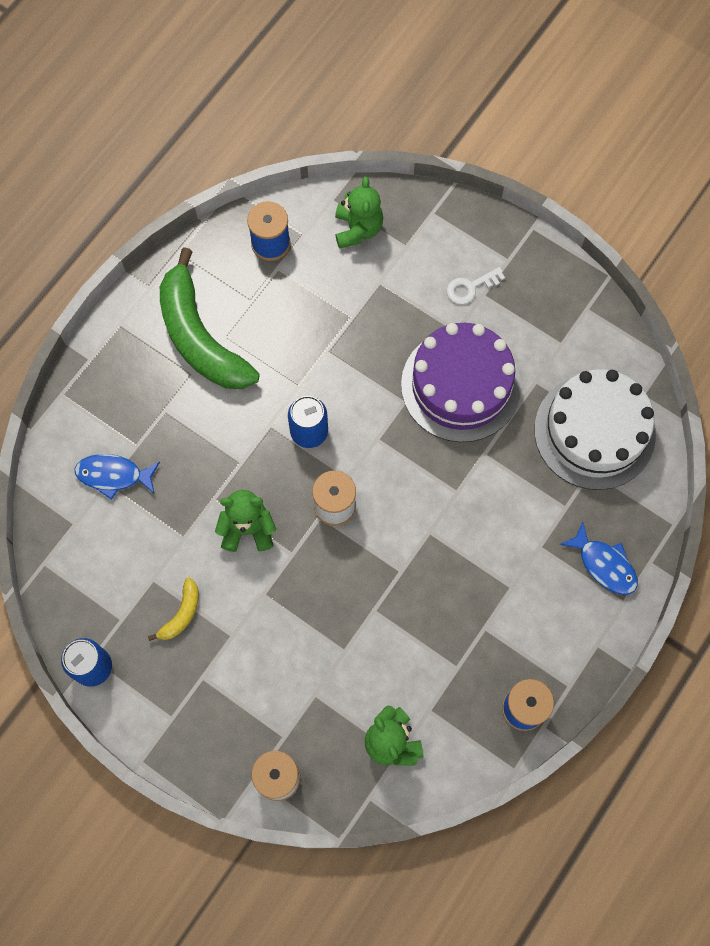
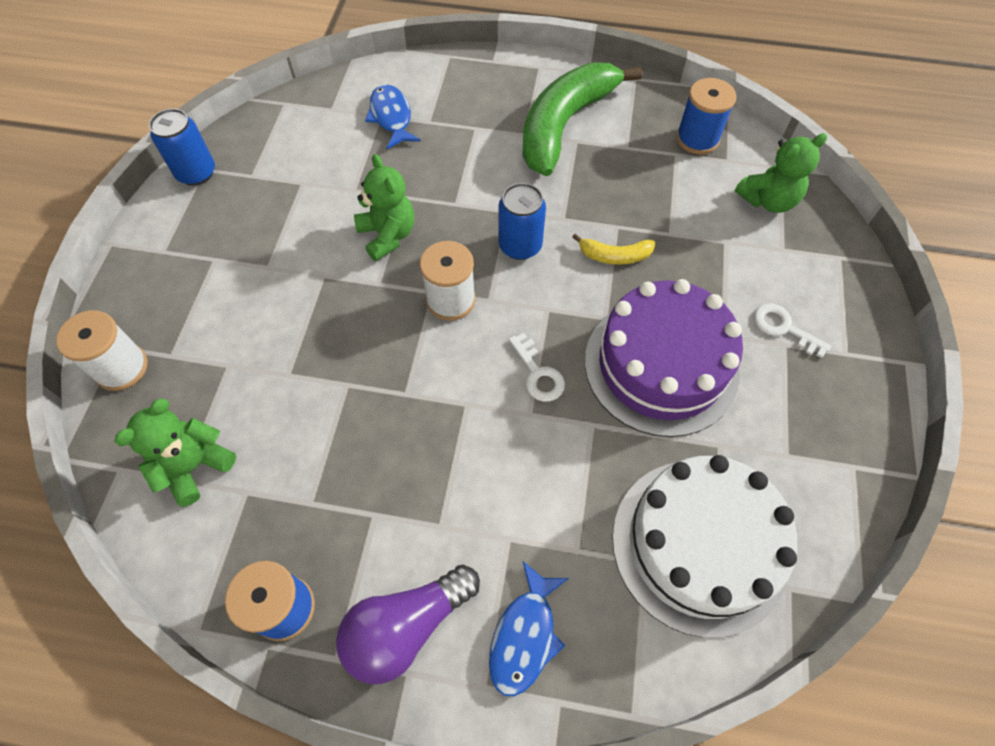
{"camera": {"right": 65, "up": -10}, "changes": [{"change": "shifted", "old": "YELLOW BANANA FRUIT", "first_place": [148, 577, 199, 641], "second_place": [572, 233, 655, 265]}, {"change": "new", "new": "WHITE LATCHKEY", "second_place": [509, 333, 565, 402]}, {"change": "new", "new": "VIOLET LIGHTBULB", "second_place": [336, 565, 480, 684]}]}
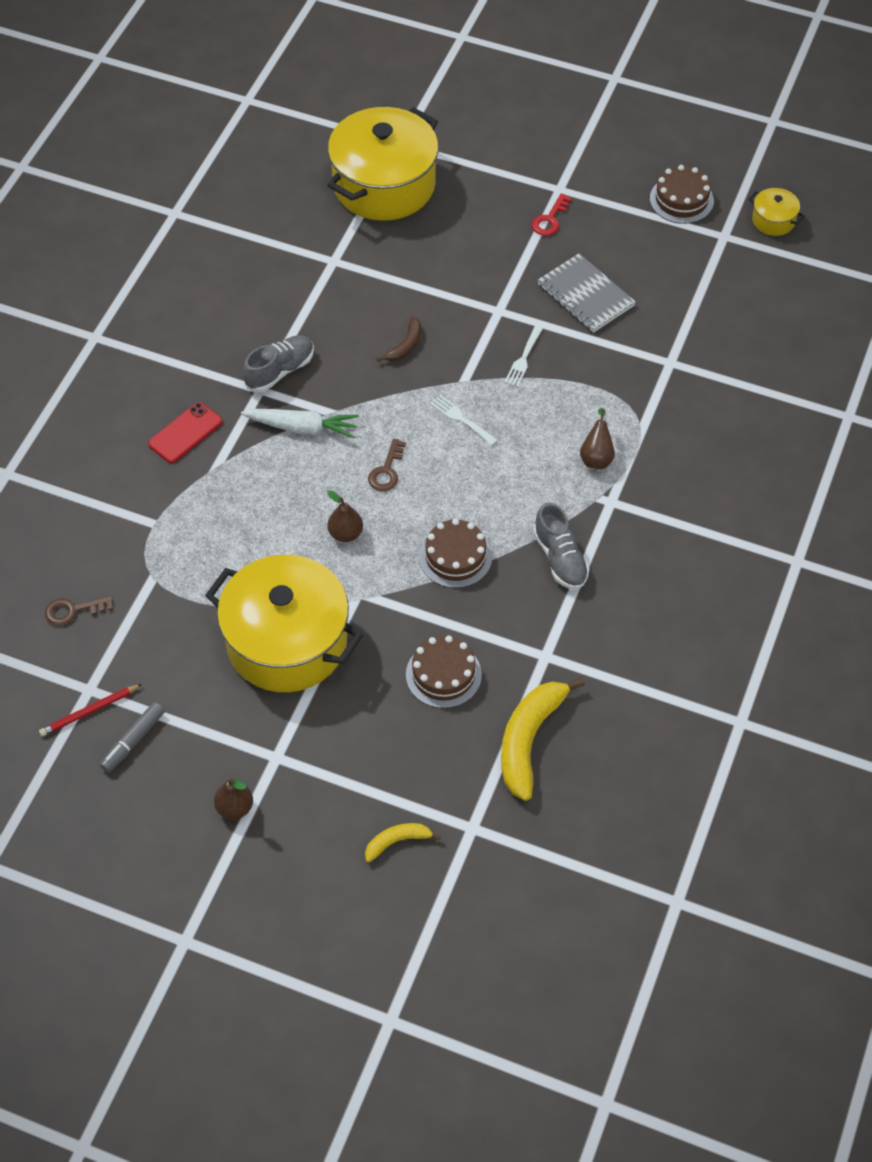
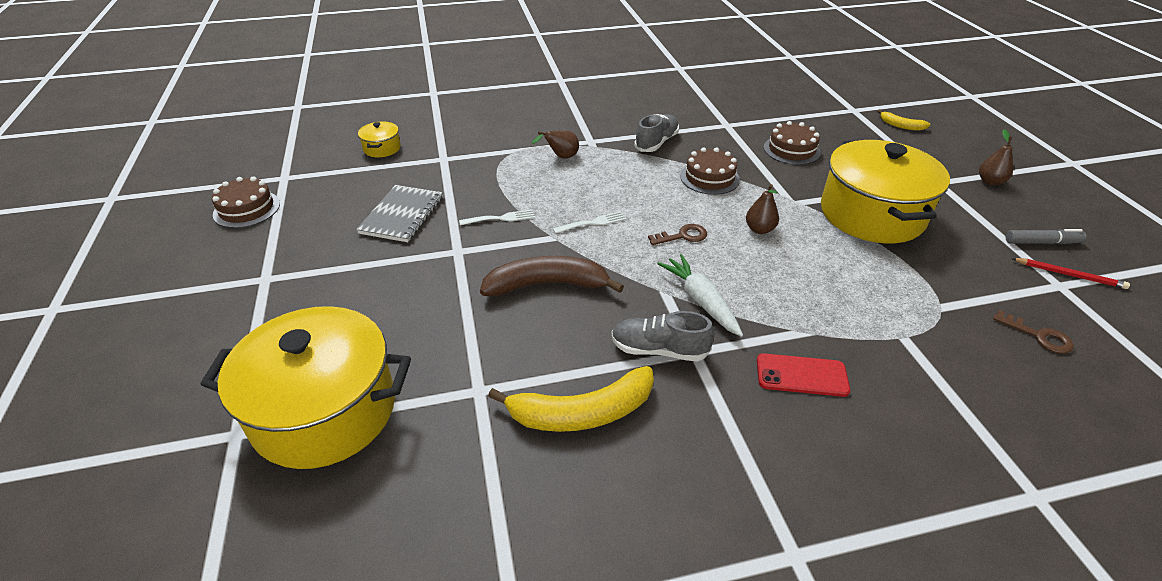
{"camera": {"right": -125, "up": -15}, "changes": [{"change": "shifted", "old": "YELLOW POT", "first_place": [748, 188, 805, 236], "second_place": [358, 122, 401, 157]}, {"change": "gone", "old": "CRIMSON LATCHKEY", "first_place": [532, 194, 572, 236]}, {"change": "scaled", "old": "DARK BROWN BANANA FRUIT", "first_place": [377, 316, 421, 361], "second_place": [480, 256, 624, 296], "factor": 1.95}, {"change": "rotated", "old": "WHITE DINNER FORK", "first_place": [430, 395, 498, 446], "second_place": [553, 211, 626, 234], "degrees": -120}, {"change": "shifted", "old": "YELLOW BANANA FRUIT", "first_place": [501, 677, 585, 801], "second_place": [488, 366, 654, 432]}]}
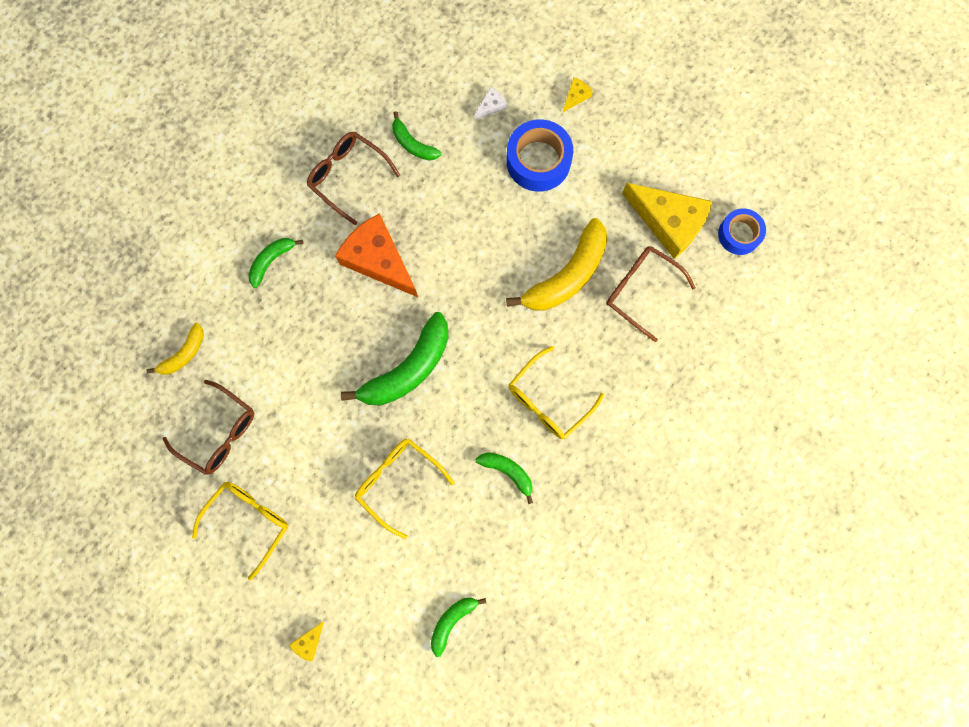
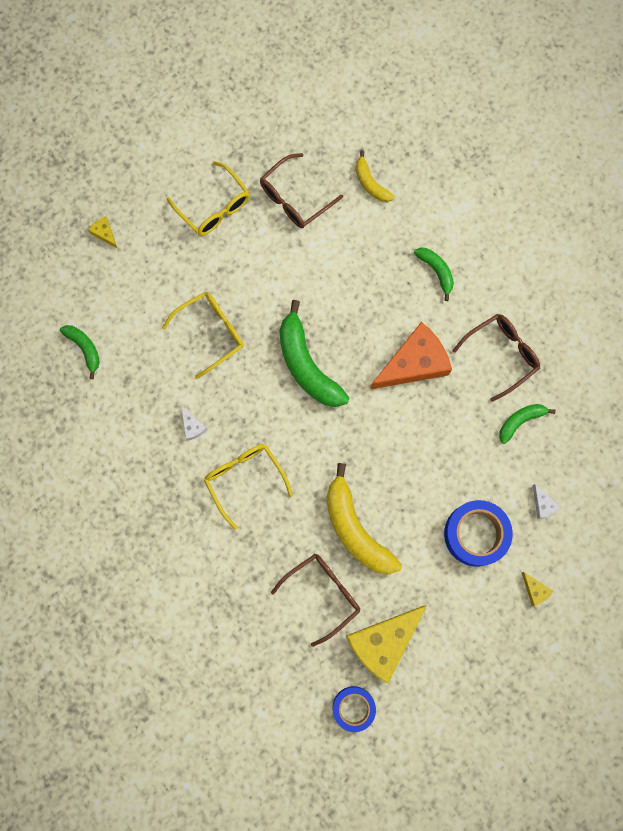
{"camera": {"right": 105, "up": 0}, "changes": [{"change": "swapped", "old": "EMERALD BANANA FRUIT", "new": "WHITE PIECE OF CHEESE", "first_place": [475, 452, 533, 504], "second_place": [181, 406, 207, 441]}]}
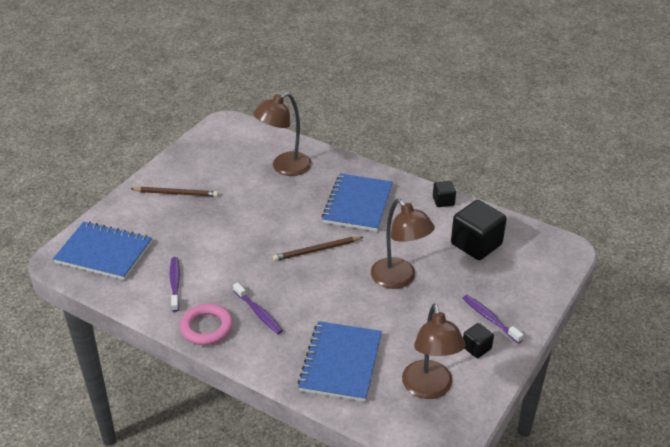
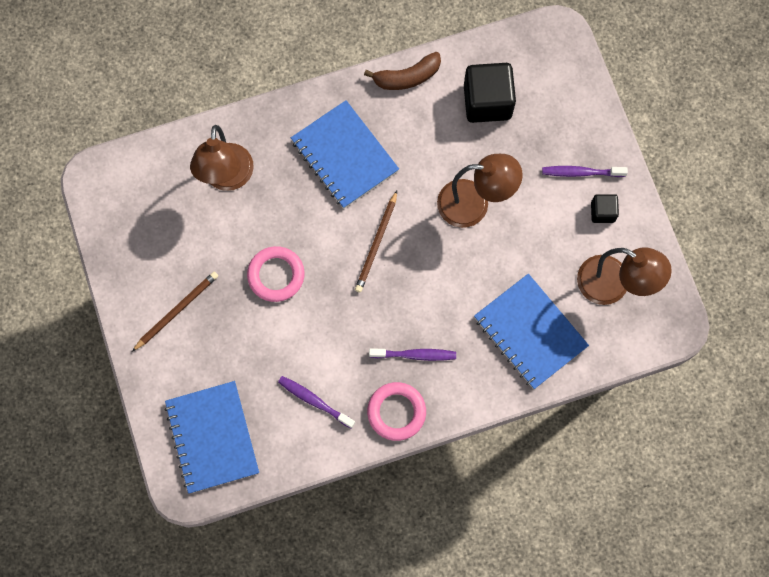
{"camera": {"right": -50, "up": 35}, "changes": [{"change": "swapped", "old": "EBONY CUBE", "new": "DARK BROWN BANANA FRUIT", "first_place": [433, 181, 456, 207], "second_place": [364, 52, 441, 90]}, {"change": "rotated", "old": "COBALT NOTEPAD", "first_place": [53, 221, 152, 280], "second_place": [165, 381, 259, 494], "degrees": -75}, {"change": "new", "new": "ROSE-PINK RING", "second_place": [247, 246, 305, 302]}]}
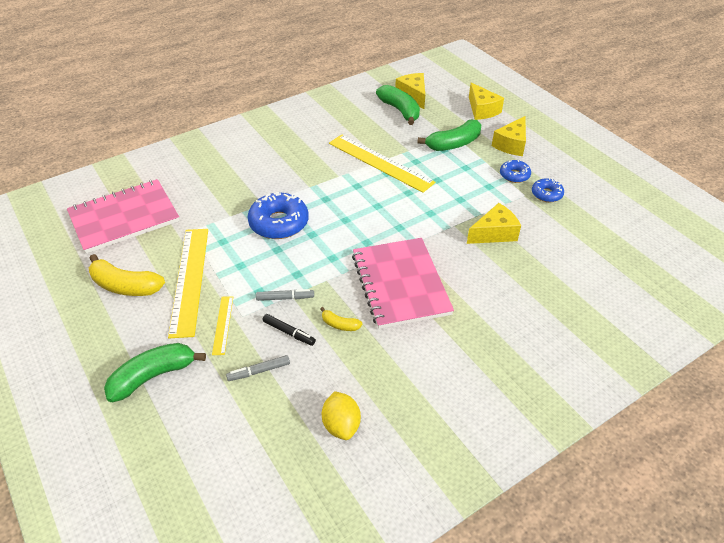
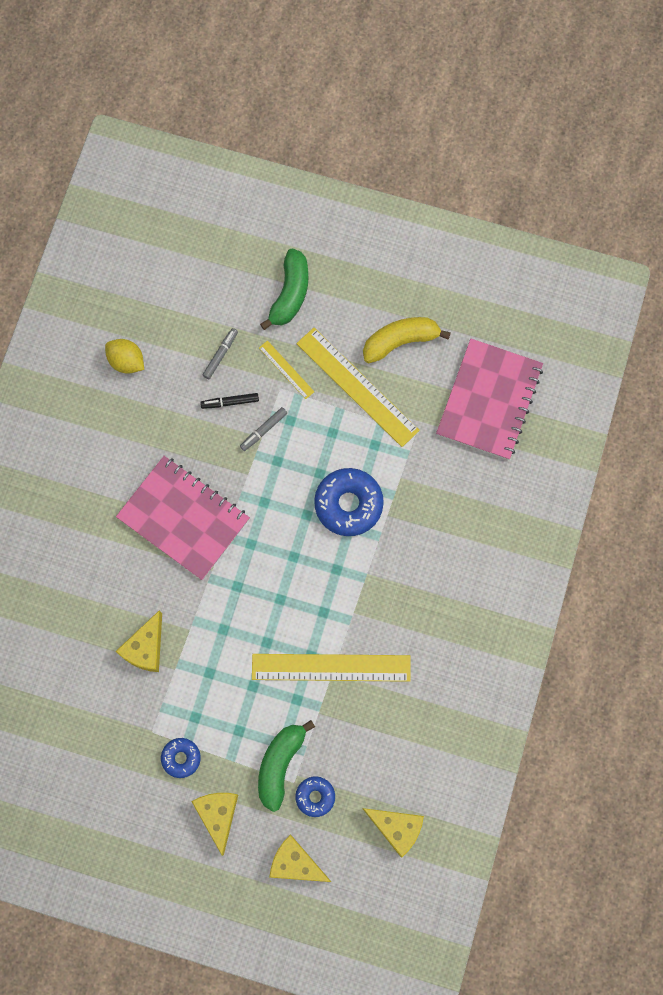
{"camera": {"right": 140, "up": 30}, "changes": [{"change": "gone", "old": "EMERALD BANANA FRUIT", "first_place": [376, 85, 420, 125]}, {"change": "shifted", "old": "COBALT DONUT", "first_place": [532, 178, 564, 202], "second_place": [295, 776, 335, 817]}, {"change": "gone", "old": "YELLOW BANANA FRUIT", "first_place": [320, 307, 362, 331]}]}
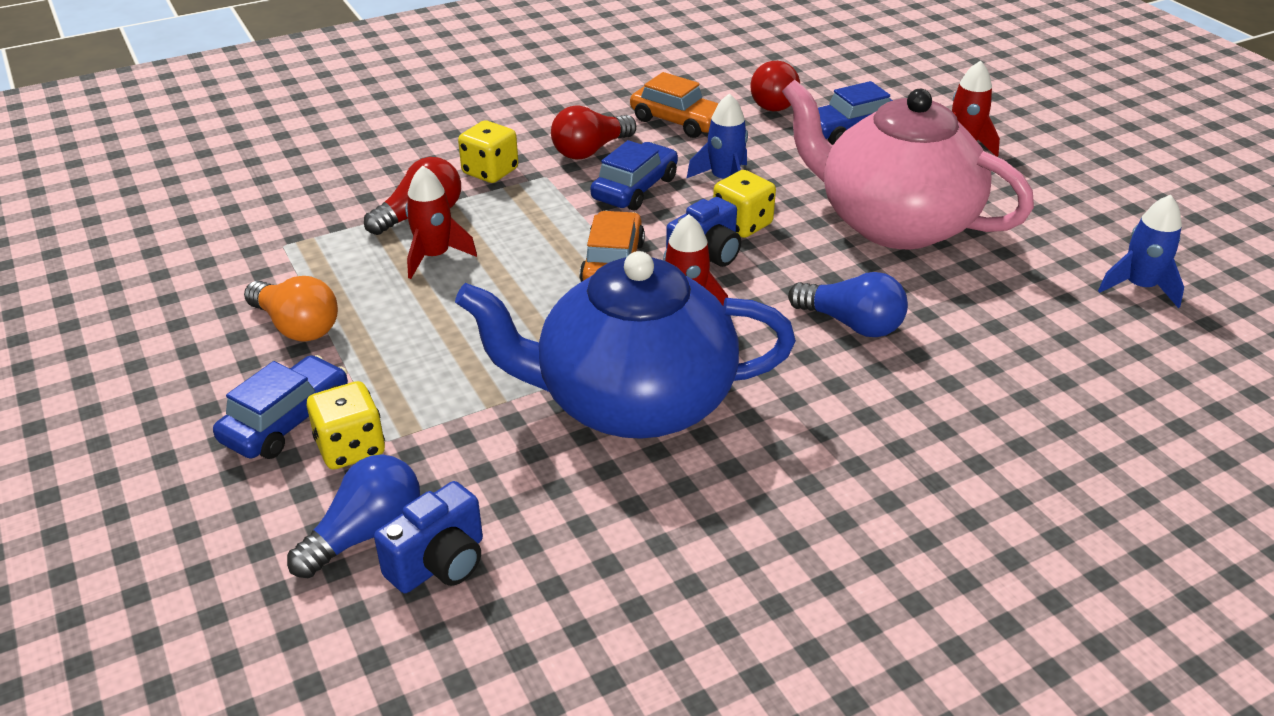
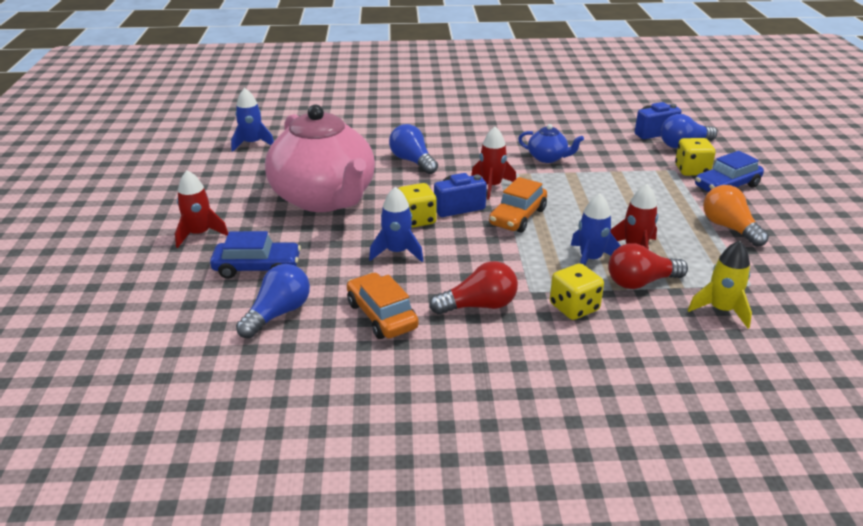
{"camera": {"right": -155, "up": -5}, "changes": [{"change": "repainted", "old": "CRIMSON LIGHTBULB", "new": "COBALT LIGHTBULB", "first_place": [751, 61, 800, 111], "second_place": [236, 264, 310, 338]}, {"change": "gone", "old": "COBALT TOY CAR", "first_place": [590, 140, 678, 211]}, {"change": "scaled", "old": "COBALT TEAPOT", "first_place": [455, 251, 796, 439], "second_place": [518, 124, 584, 163], "factor": 0.41}, {"change": "new", "new": "COBALT ROCKET", "second_place": [571, 194, 621, 265]}, {"change": "new", "new": "YELLOW ROCKET", "second_place": [688, 241, 752, 329]}]}
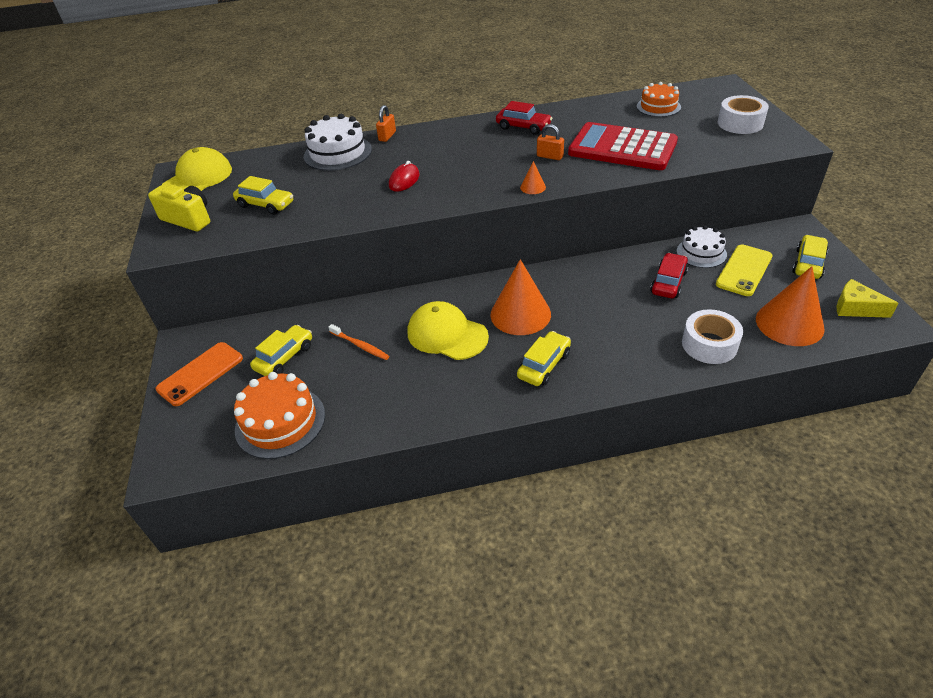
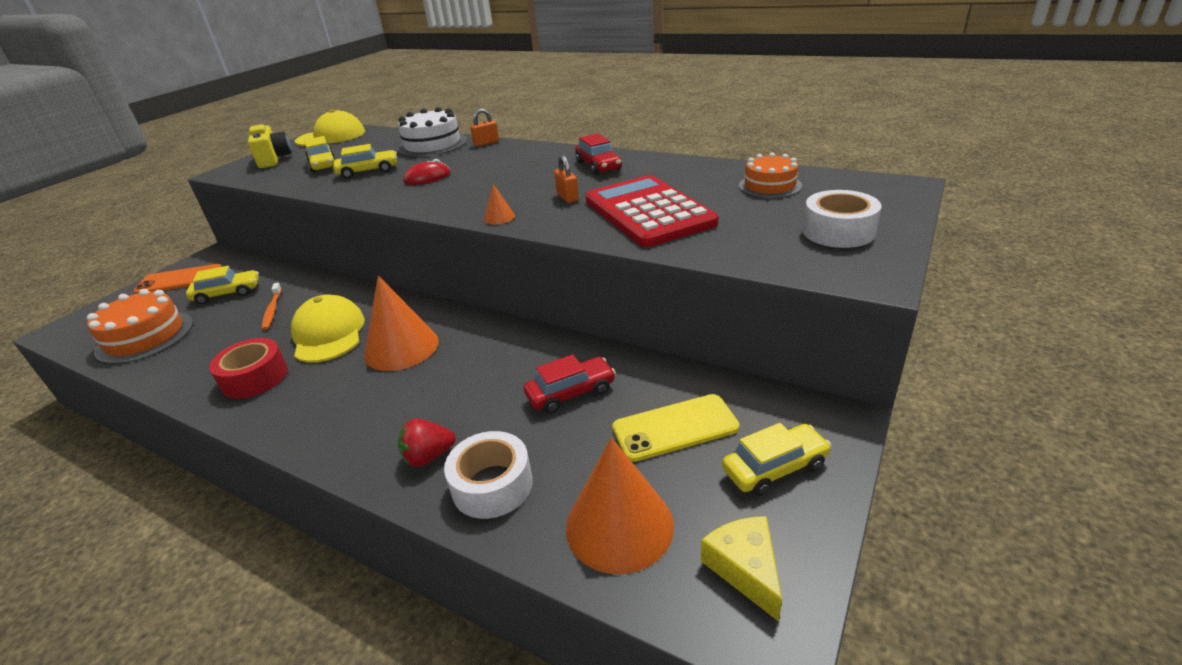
{"camera": {"right": 40, "up": -10}, "changes": [{"change": "gone", "old": "WHITE GATEAU", "first_place": [677, 226, 727, 268]}, {"change": "shifted", "old": "YELLOW TOY CAR", "first_place": [517, 331, 571, 386], "second_place": [333, 144, 397, 179]}, {"change": "new", "new": "CRIMSON TAPE", "second_place": [209, 338, 288, 399]}, {"change": "new", "new": "CRIMSON TOY STRAWBERRY", "second_place": [398, 418, 455, 467]}]}
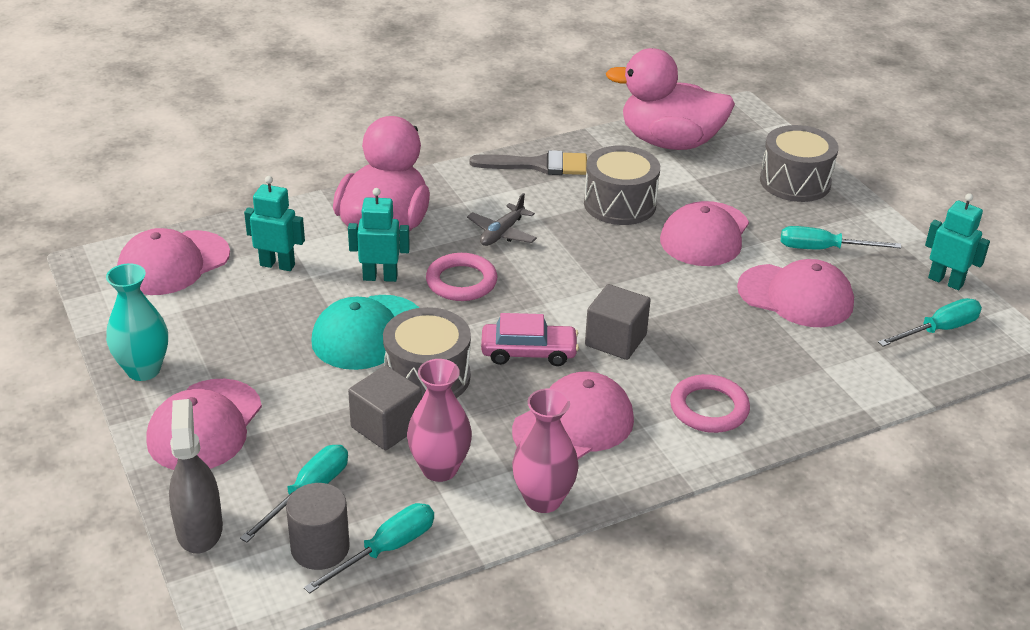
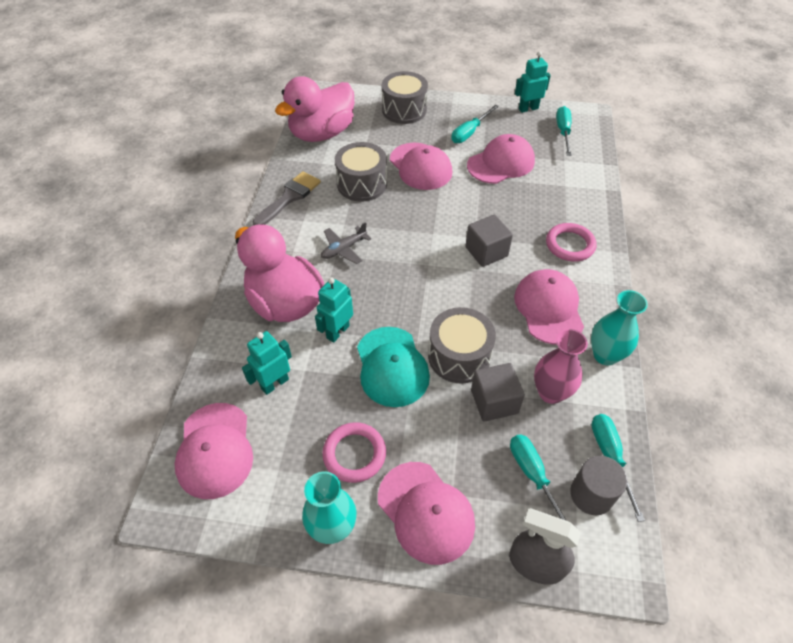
{"camera": {"right": -55, "up": 15}, "changes": [{"change": "rotated", "old": "ASH-GREY PLANE", "first_place": [467, 193, 537, 246], "second_place": [321, 222, 371, 264], "degrees": 75}, {"change": "shifted", "old": "ROSE-PINK RING", "first_place": [426, 253, 497, 301], "second_place": [322, 422, 386, 483]}, {"change": "gone", "old": "ROSE-PINK TOY CAR", "first_place": [481, 313, 579, 366]}, {"change": "repainted", "old": "ROSE-PINK VASE", "new": "TEAL VASE", "first_place": [512, 388, 579, 513], "second_place": [591, 290, 648, 365]}]}
